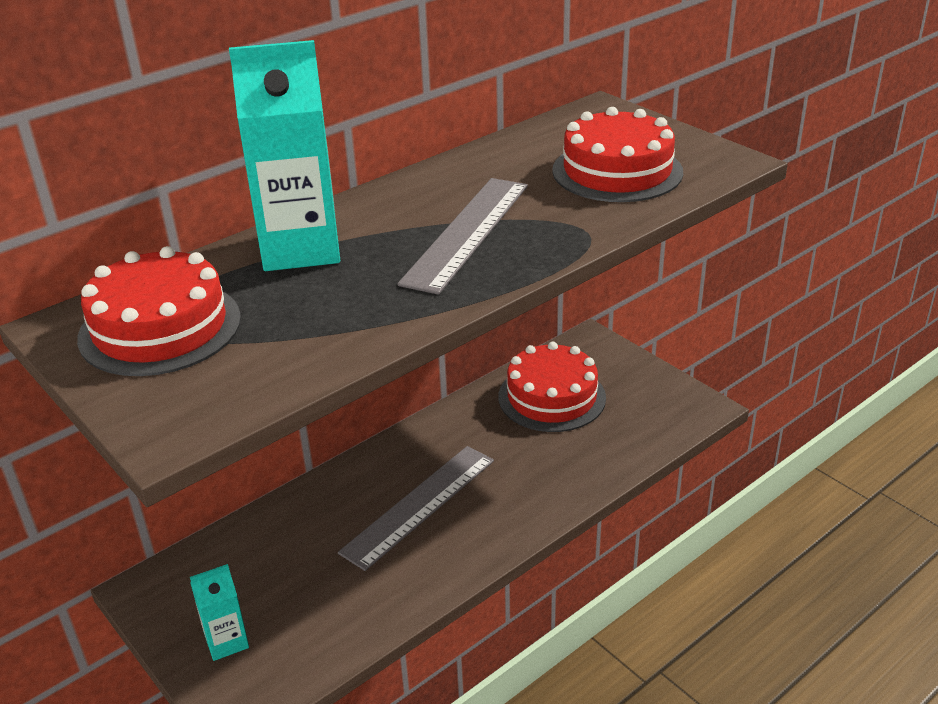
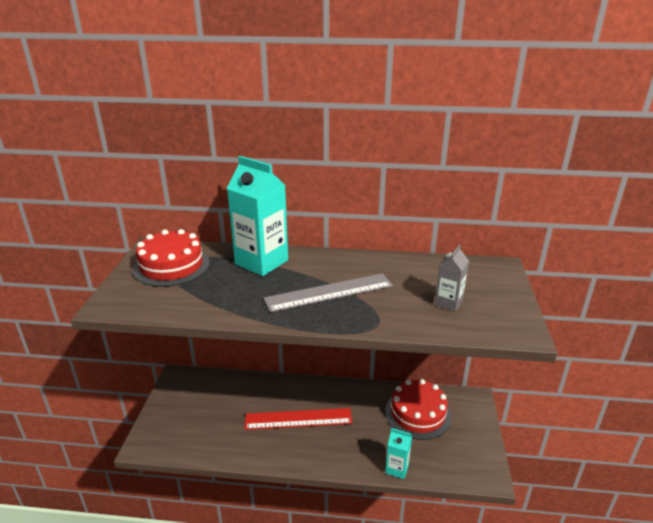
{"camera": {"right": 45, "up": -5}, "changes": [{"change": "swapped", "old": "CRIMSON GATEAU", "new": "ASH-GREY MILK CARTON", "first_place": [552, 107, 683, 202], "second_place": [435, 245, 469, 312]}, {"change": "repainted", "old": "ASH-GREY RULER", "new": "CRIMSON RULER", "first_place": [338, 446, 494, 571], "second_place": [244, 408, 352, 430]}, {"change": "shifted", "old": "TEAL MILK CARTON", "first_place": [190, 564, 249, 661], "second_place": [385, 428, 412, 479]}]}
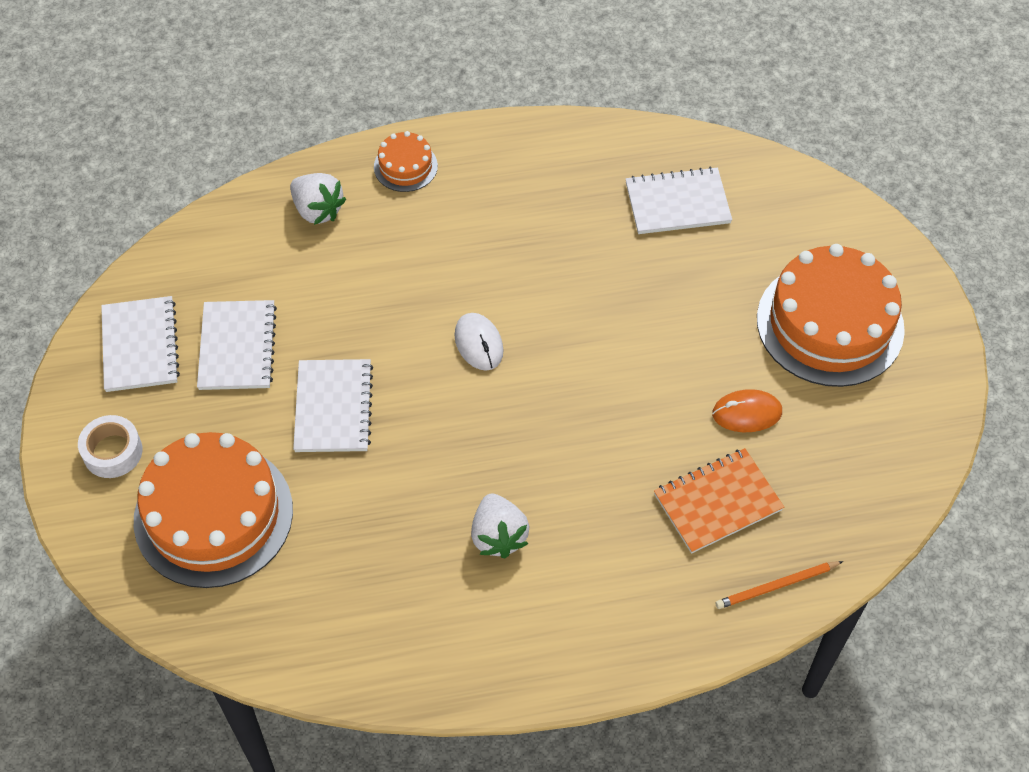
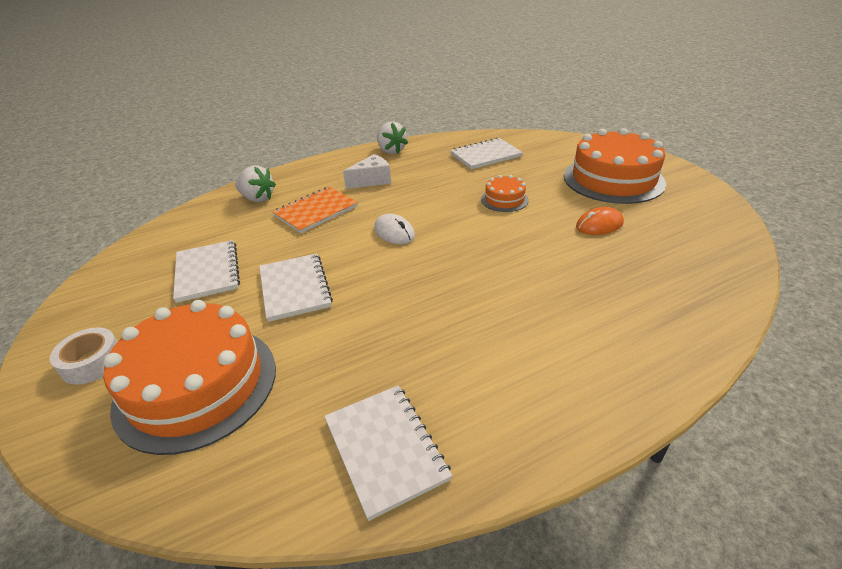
{"camera": {"right": -15, "up": -20}, "changes": [{"change": "shifted", "old": "ORANGE GATEAU", "first_place": [374, 131, 438, 192], "second_place": [481, 175, 529, 212]}, {"change": "shifted", "old": "WHITE NOTEPAD", "first_place": [101, 296, 180, 392], "second_place": [324, 385, 452, 521]}, {"change": "shifted", "old": "ORANGE NOTEPAD", "first_place": [654, 448, 784, 553], "second_place": [273, 187, 358, 233]}, {"change": "shifted", "old": "WHITE TOY STRAWBERRY", "first_place": [471, 494, 530, 558], "second_place": [377, 121, 408, 154]}, {"change": "gone", "old": "ORANGE LEAD PENCIL", "first_place": [715, 561, 843, 609]}, {"change": "new", "new": "WHITE PIECE OF CHEESE", "second_place": [343, 154, 391, 189]}]}
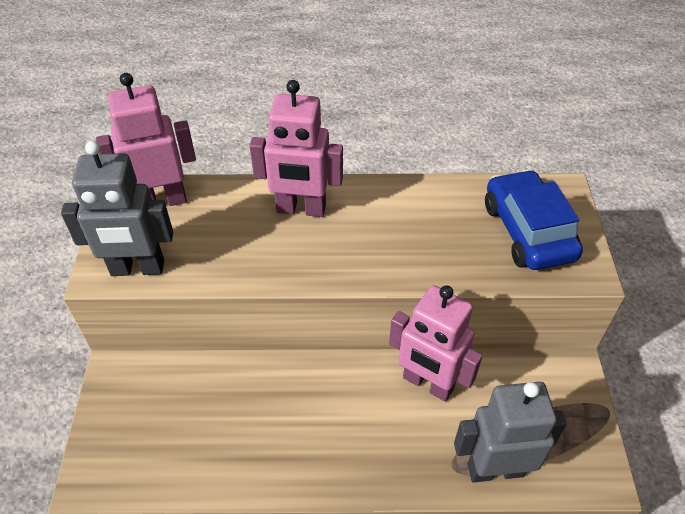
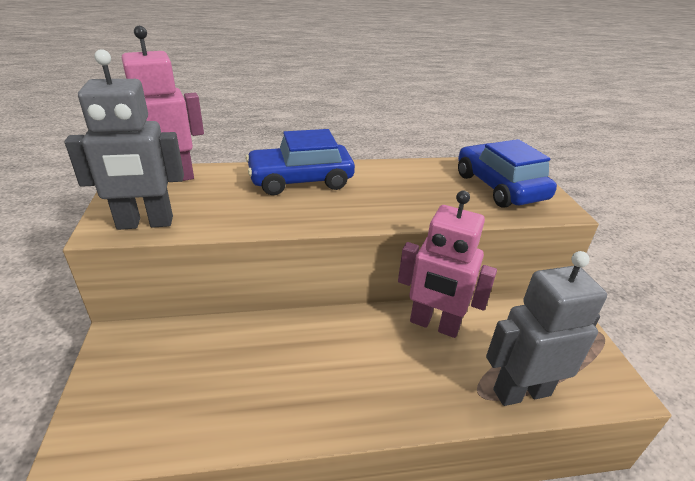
{"camera": {"right": -10, "up": -15}, "changes": [{"change": "swapped", "old": "ROSE-PINK ROBOT FIGURE", "new": "COBALT TOY CAR", "first_place": [249, 80, 343, 217], "second_place": [245, 129, 355, 195]}]}
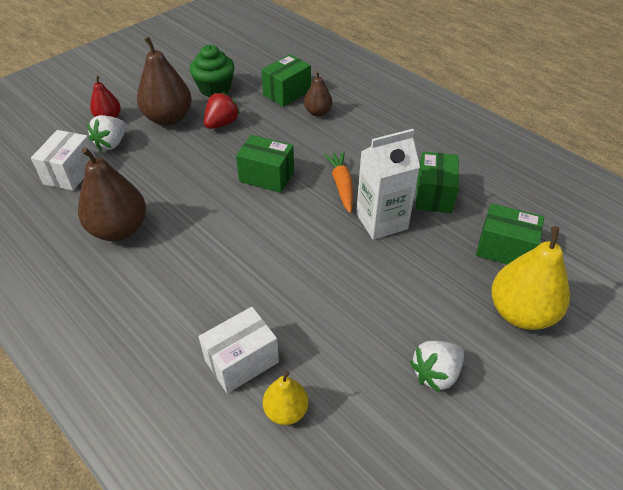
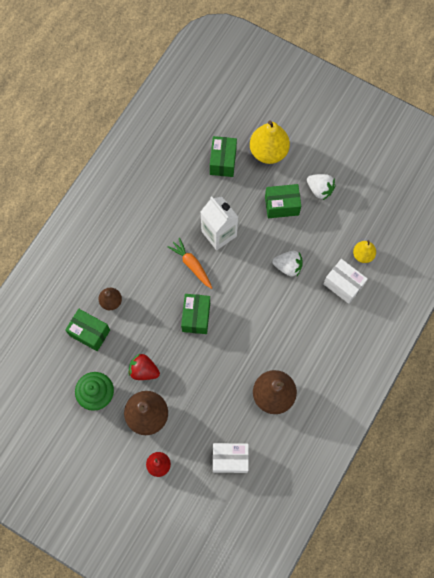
{"camera": {"right": -105, "up": 25}, "changes": [{"change": "shifted", "old": "WHITE TOY STRAWBERRY", "first_place": [87, 115, 126, 151], "second_place": [272, 251, 303, 277]}, {"change": "rotated", "old": "ORANGE ROOT VEGETABLE", "first_place": [324, 151, 353, 213], "second_place": [168, 238, 212, 289], "degrees": 75}, {"change": "shifted", "old": "EMERALD BOX", "first_place": [416, 151, 459, 213], "second_place": [265, 184, 301, 218]}]}
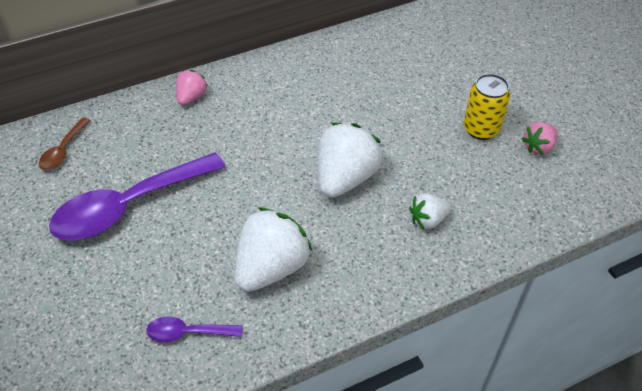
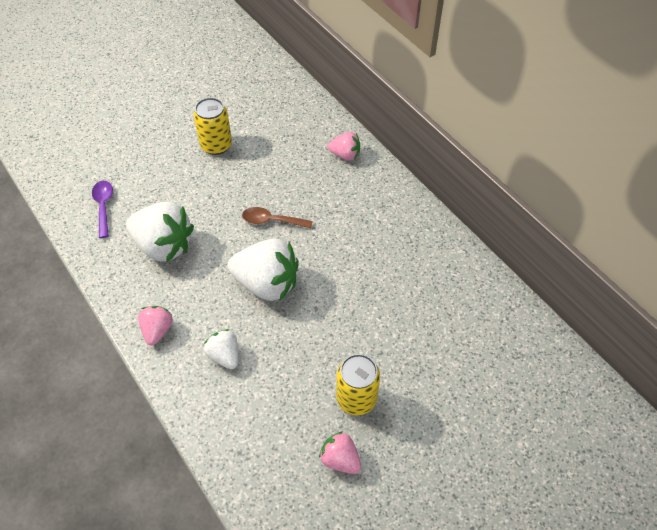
{"camera": {"right": 80, "up": 5}, "changes": [{"change": "shifted", "old": "DARK BROWN TEASPOON", "first_place": [39, 117, 91, 170], "second_place": [242, 207, 313, 228]}, {"change": "swapped", "old": "VIOLET TEASPOON", "new": "YELLOW SODA CAN", "first_place": [49, 152, 225, 241], "second_place": [194, 97, 232, 155]}, {"change": "new", "new": "ROSE-PINK TOY STRAWBERRY", "second_place": [138, 306, 173, 346]}]}
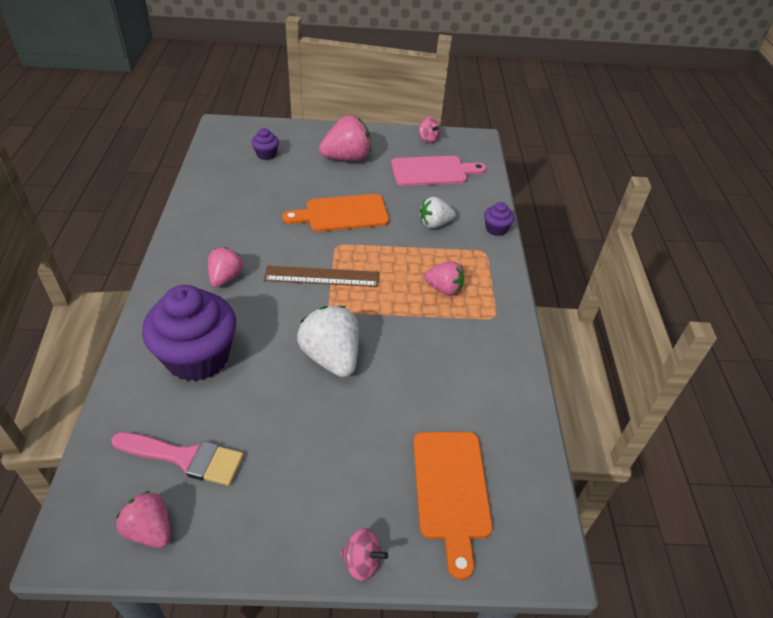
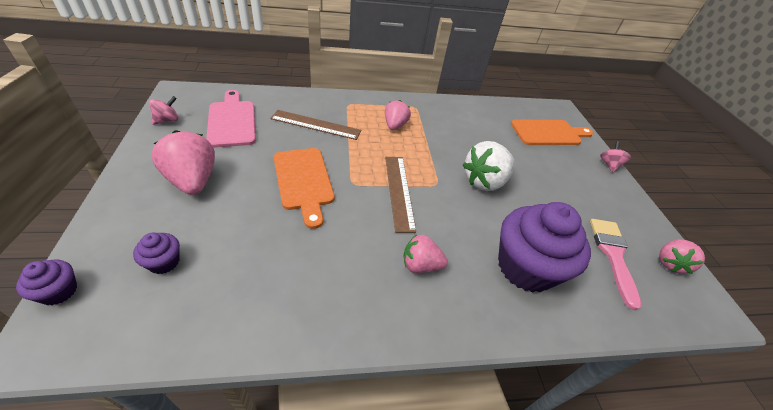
{"camera": {"right": -100, "up": 0}, "changes": [{"change": "swapped", "old": "WHITE TOY STRAWBERRY", "new": "DARK BROWN RULER", "first_place": [420, 197, 456, 228], "second_place": [270, 110, 361, 140]}, {"change": "shifted", "old": "VIOLET MUFFIN", "first_place": [484, 202, 514, 236], "second_place": [16, 260, 77, 305]}]}
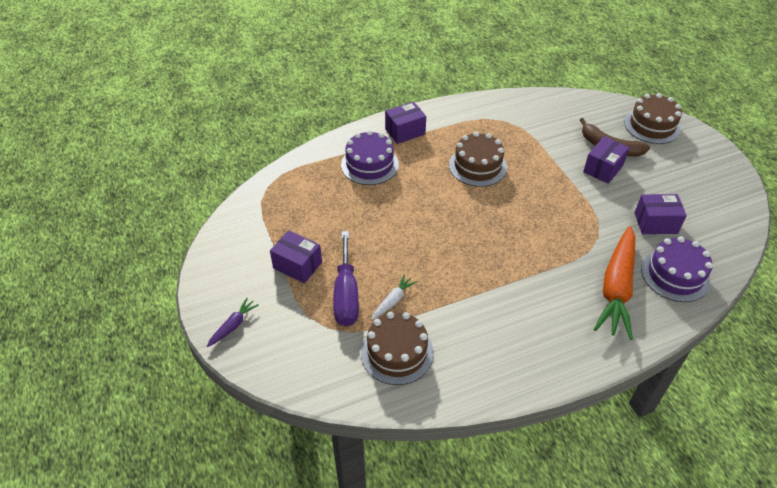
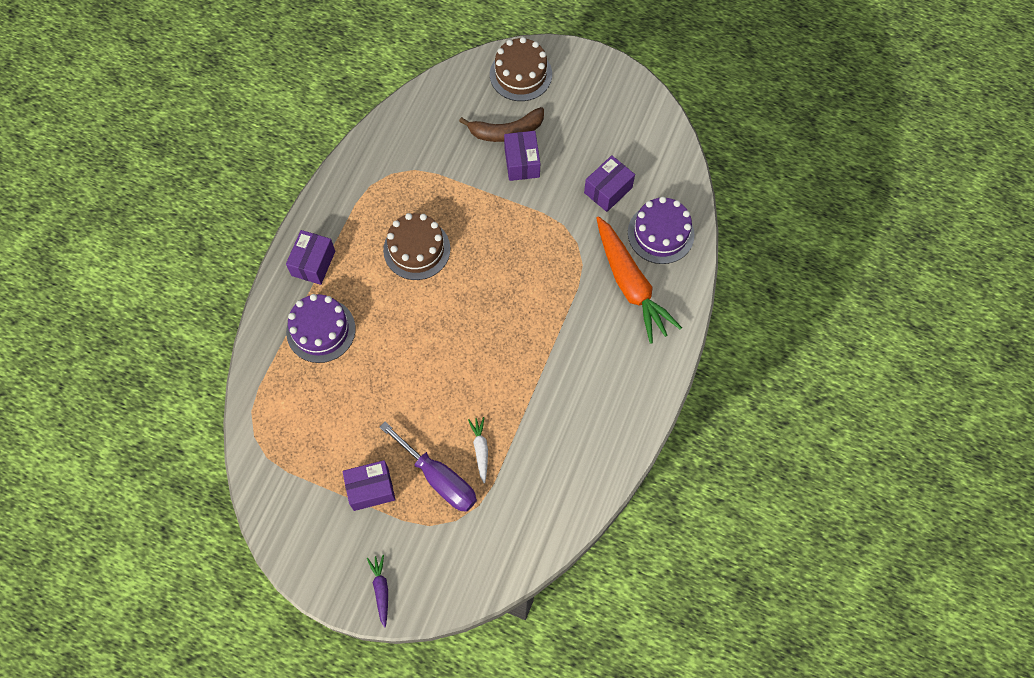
{"camera": {"right": -45, "up": 20}, "changes": [{"change": "gone", "old": "DARK BROWN GATEAU", "first_place": [361, 312, 434, 385]}]}
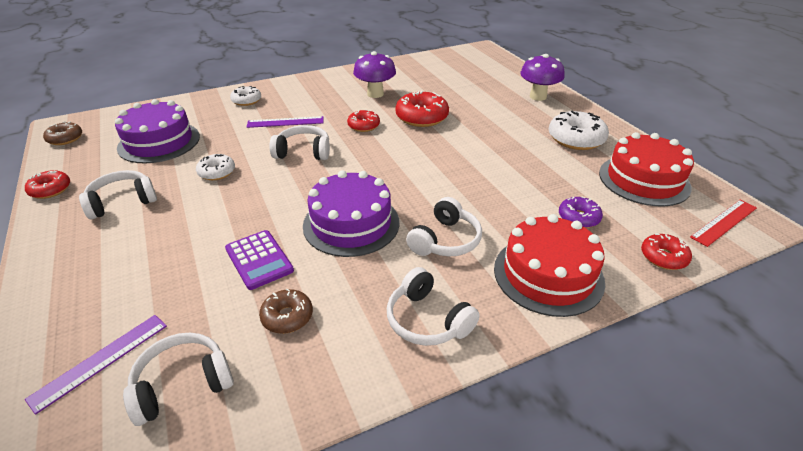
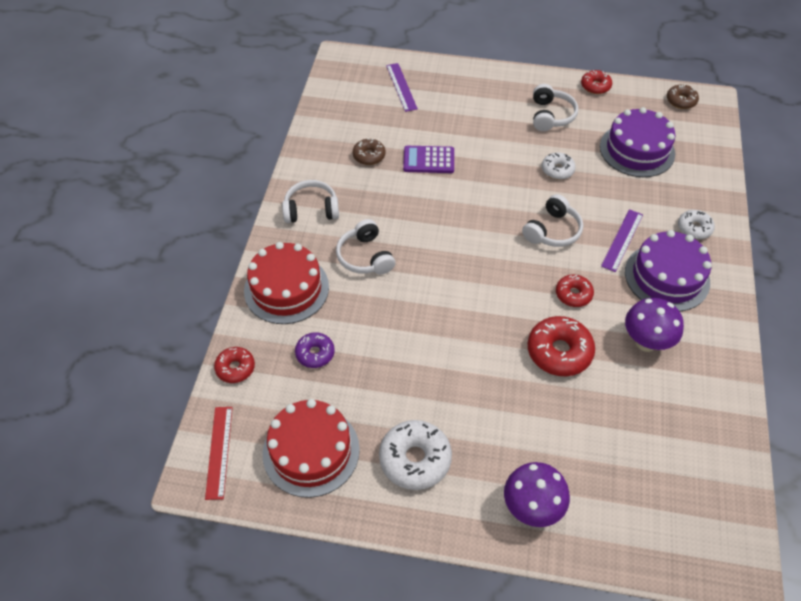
{"camera": {"right": 125, "up": 15}, "changes": [{"change": "shifted", "old": "VIOLET GATEAU", "first_place": [303, 170, 399, 257], "second_place": [625, 230, 712, 311]}, {"change": "gone", "old": "WHITE OVER-EAR HEADPHONES", "first_place": [123, 333, 234, 426]}]}
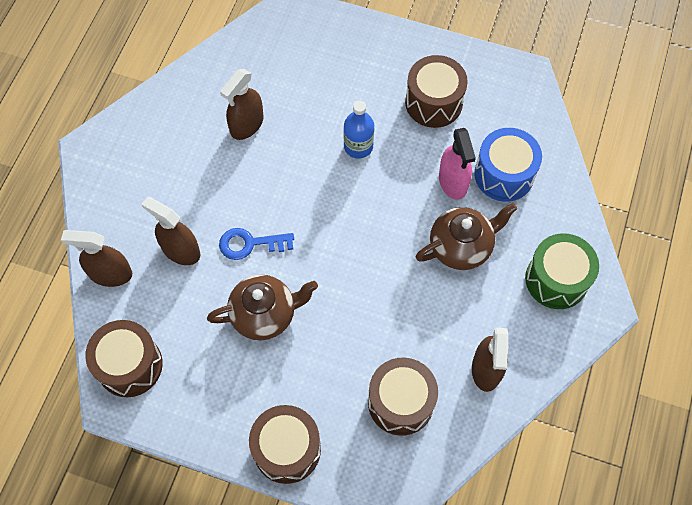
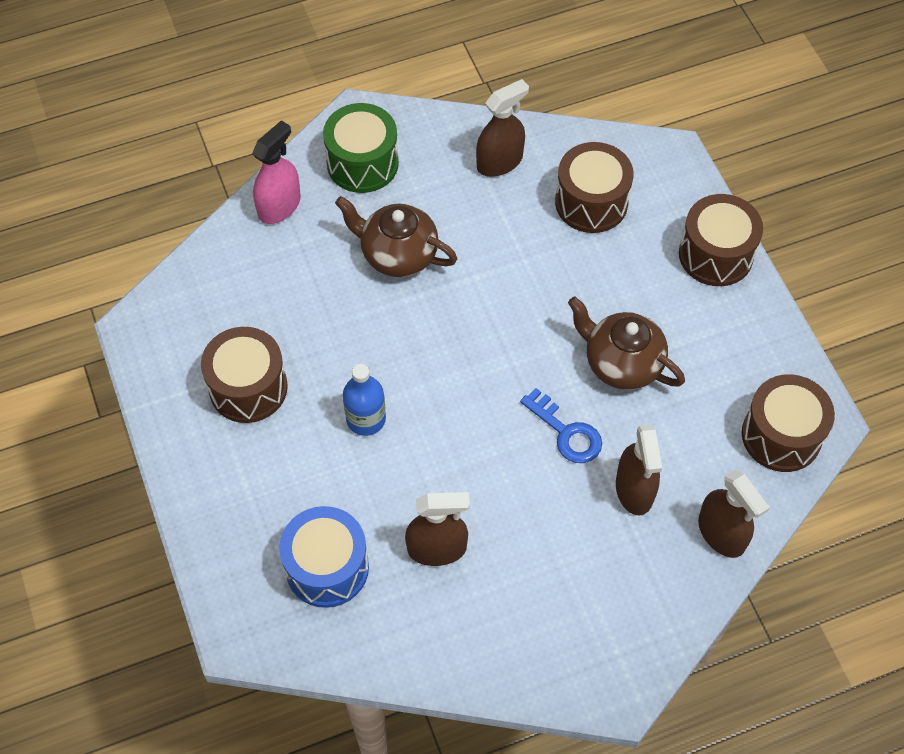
{"camera": {"right": -130, "up": -5}, "changes": [{"change": "shifted", "old": "ROSE-PINK SPRAY BOTTLE", "first_place": [439, 128, 476, 200], "second_place": [252, 120, 301, 224]}, {"change": "shifted", "old": "COBALT TOY DRUM", "first_place": [474, 128, 542, 202], "second_place": [279, 506, 369, 608]}]}
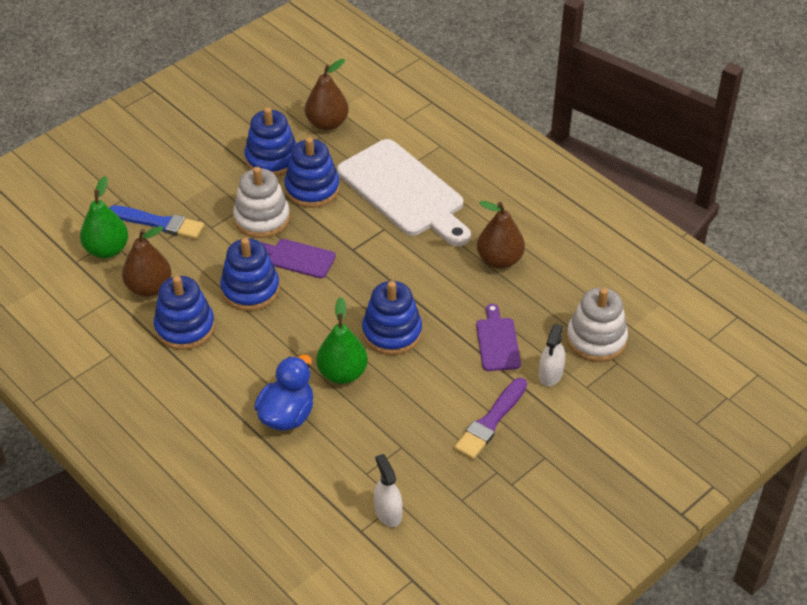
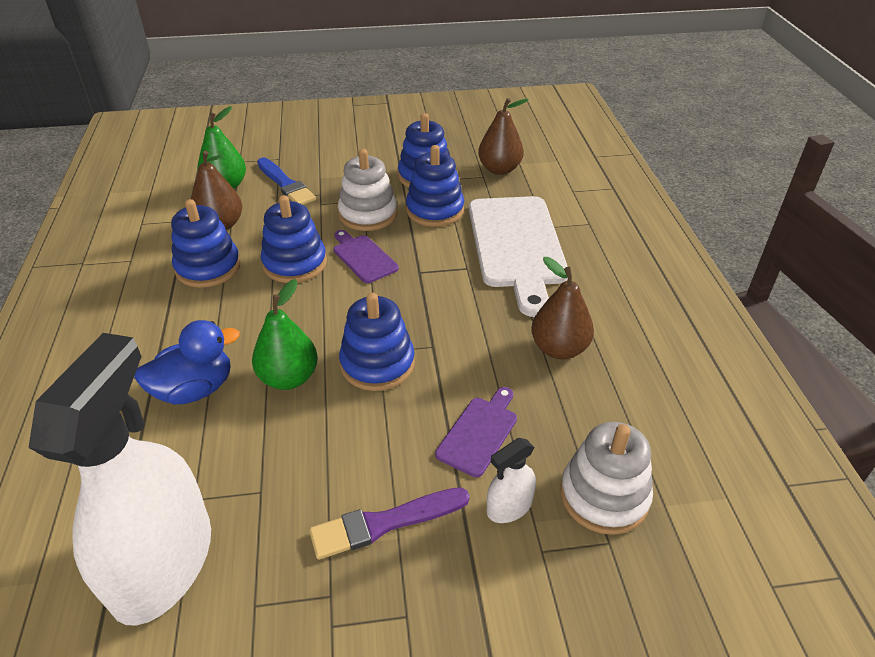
{"camera": {"right": 35, "up": -5}, "changes": [{"change": "scaled", "old": "WHITE SPRAY BOTTLE", "first_place": [374, 454, 403, 527], "second_place": [28, 333, 211, 625], "factor": 2.4}]}
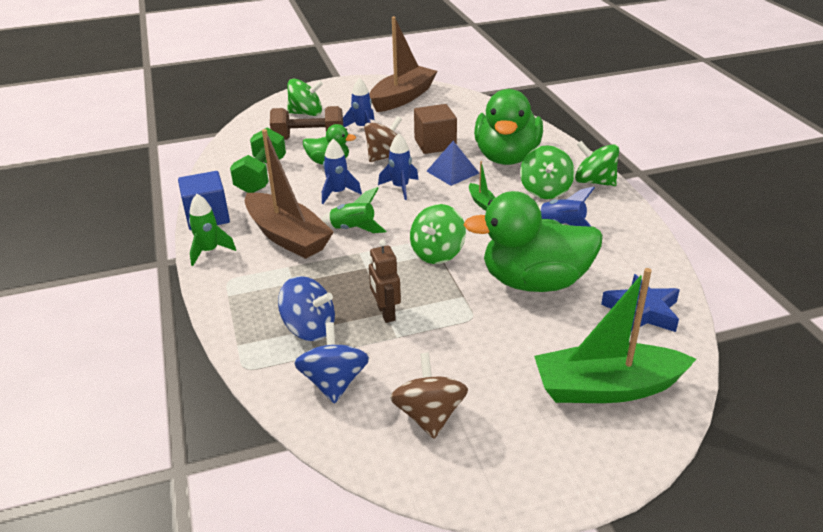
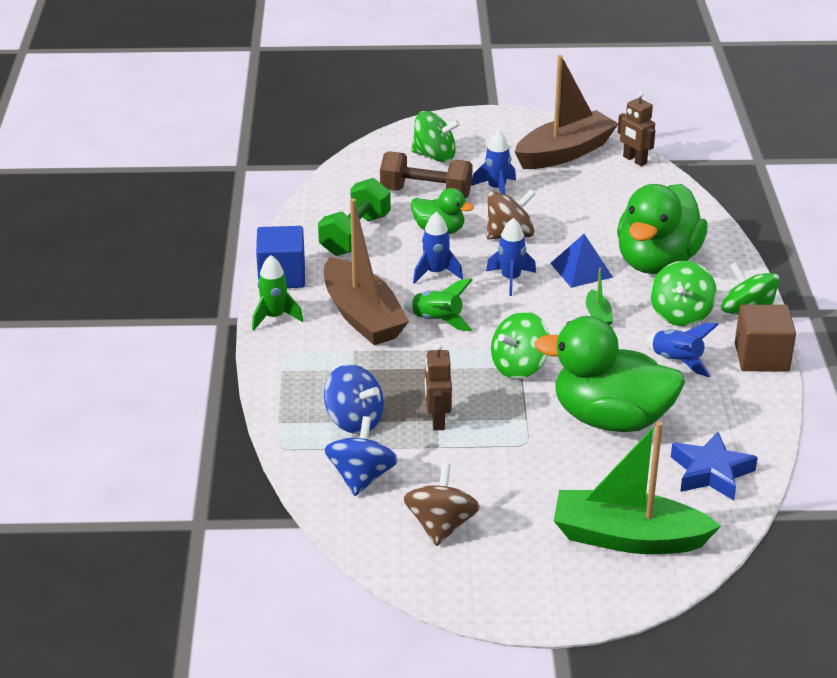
{"camera": {"right": 15, "up": 0}, "changes": [{"change": "shifted", "old": "DARK BROWN CUBE", "first_place": [414, 104, 457, 154], "second_place": [735, 305, 796, 372]}, {"change": "new", "new": "DARK BROWN ROBOT FIGURE", "second_place": [618, 91, 655, 166]}]}
